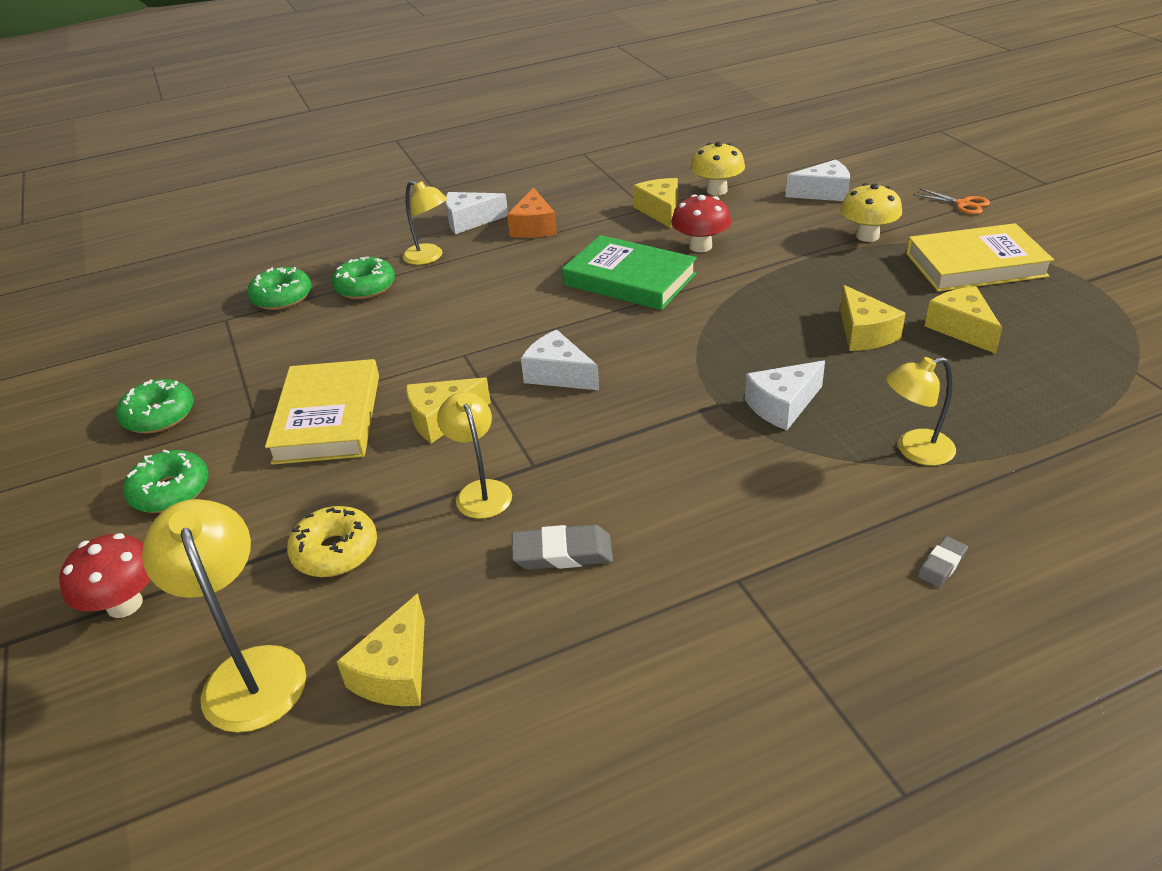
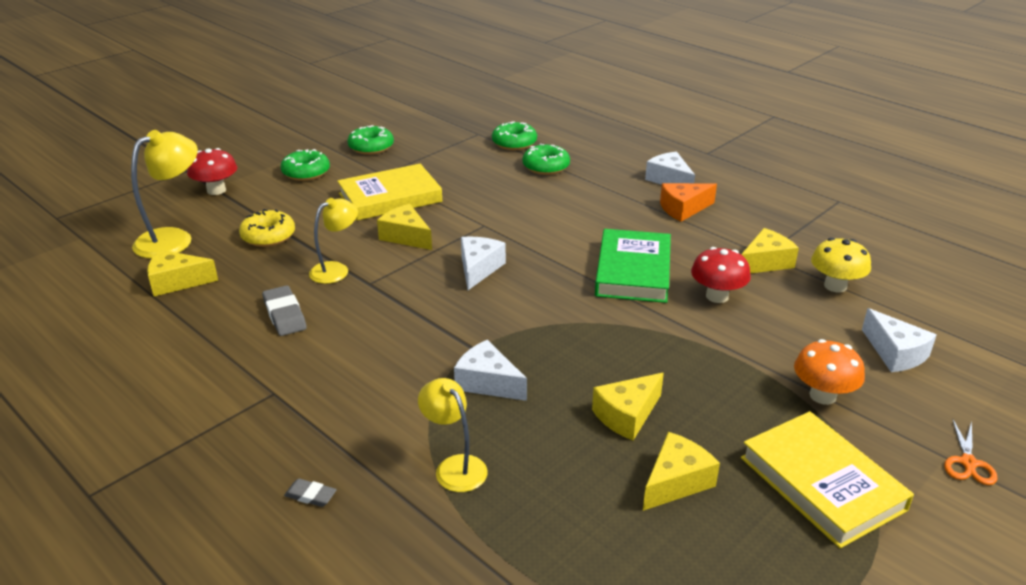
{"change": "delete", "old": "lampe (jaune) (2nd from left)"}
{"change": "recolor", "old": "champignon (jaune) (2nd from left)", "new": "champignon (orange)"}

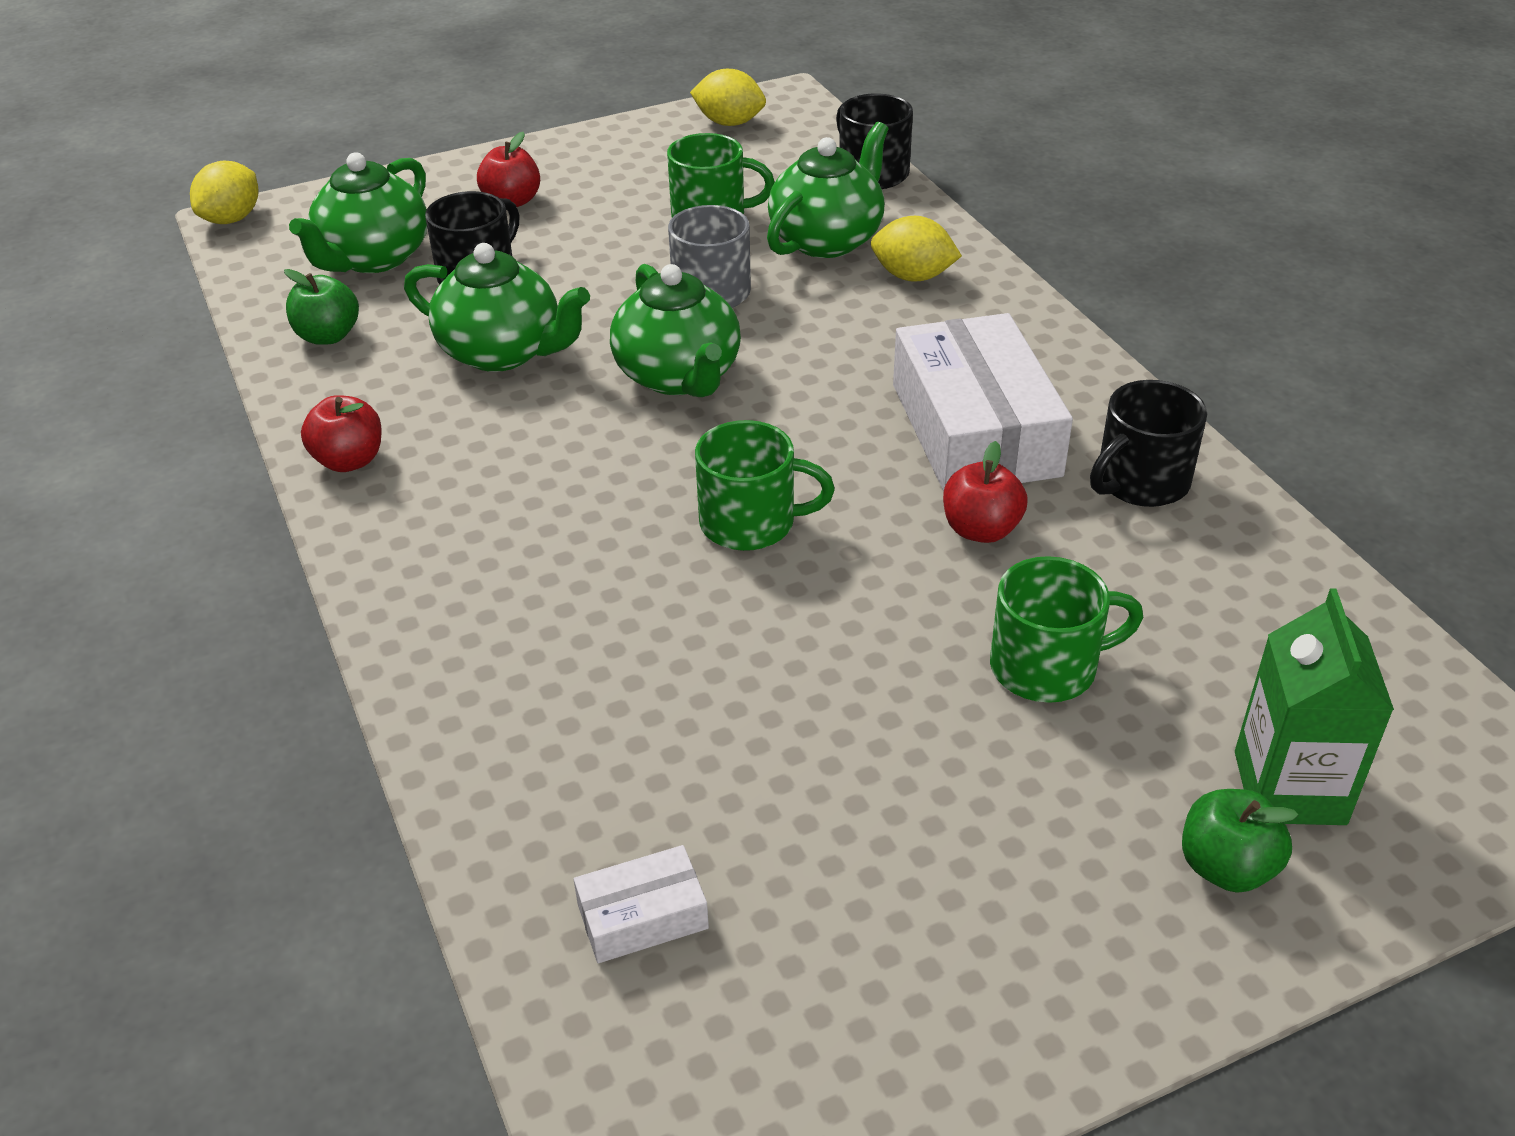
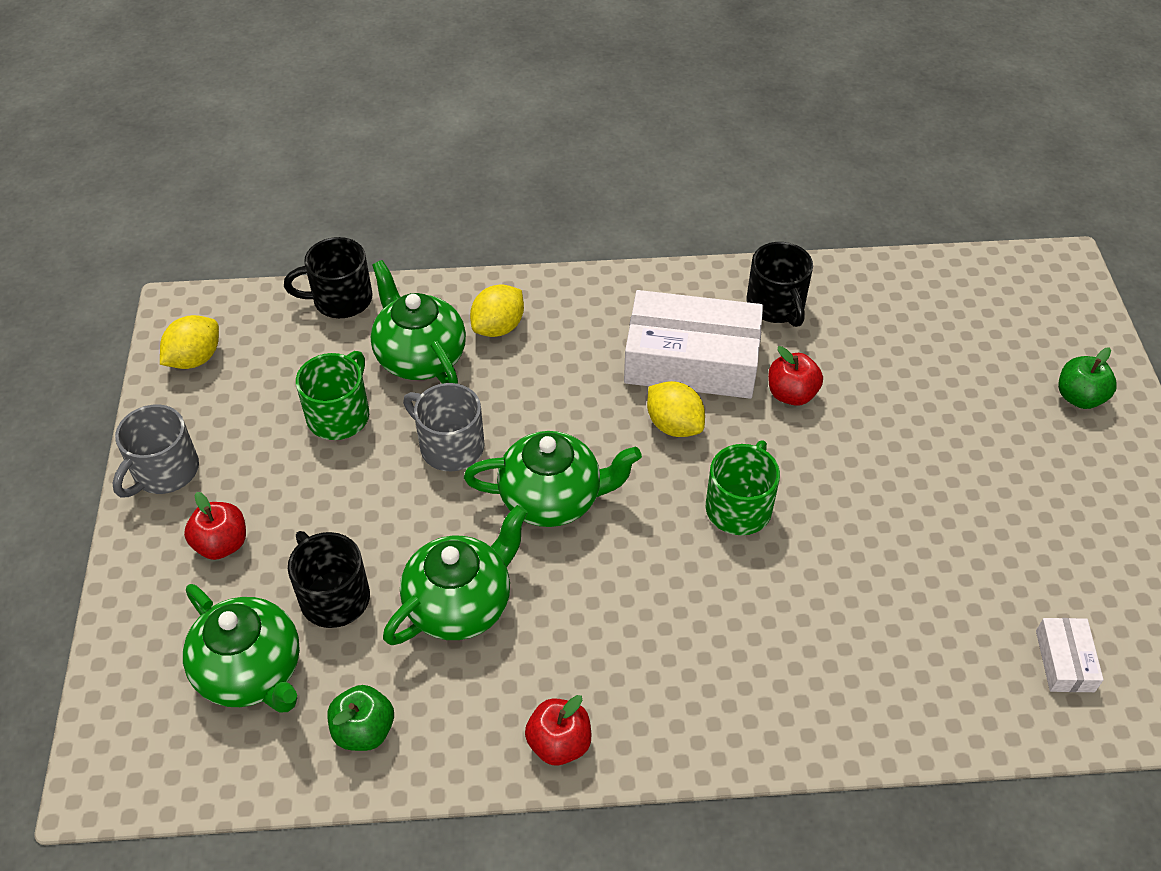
{"change": "delete", "old": "tasse (vert) (3rd from left)"}
{"change": "delete", "old": "brique de lait (vert)"}
{"change": "insert", "new": "tasse (gris) (1st from left)"}
{"change": "move", "old": "citron (jaune) (1st from left in the first image)", "new": "citron (jaune) (3rd from left)"}

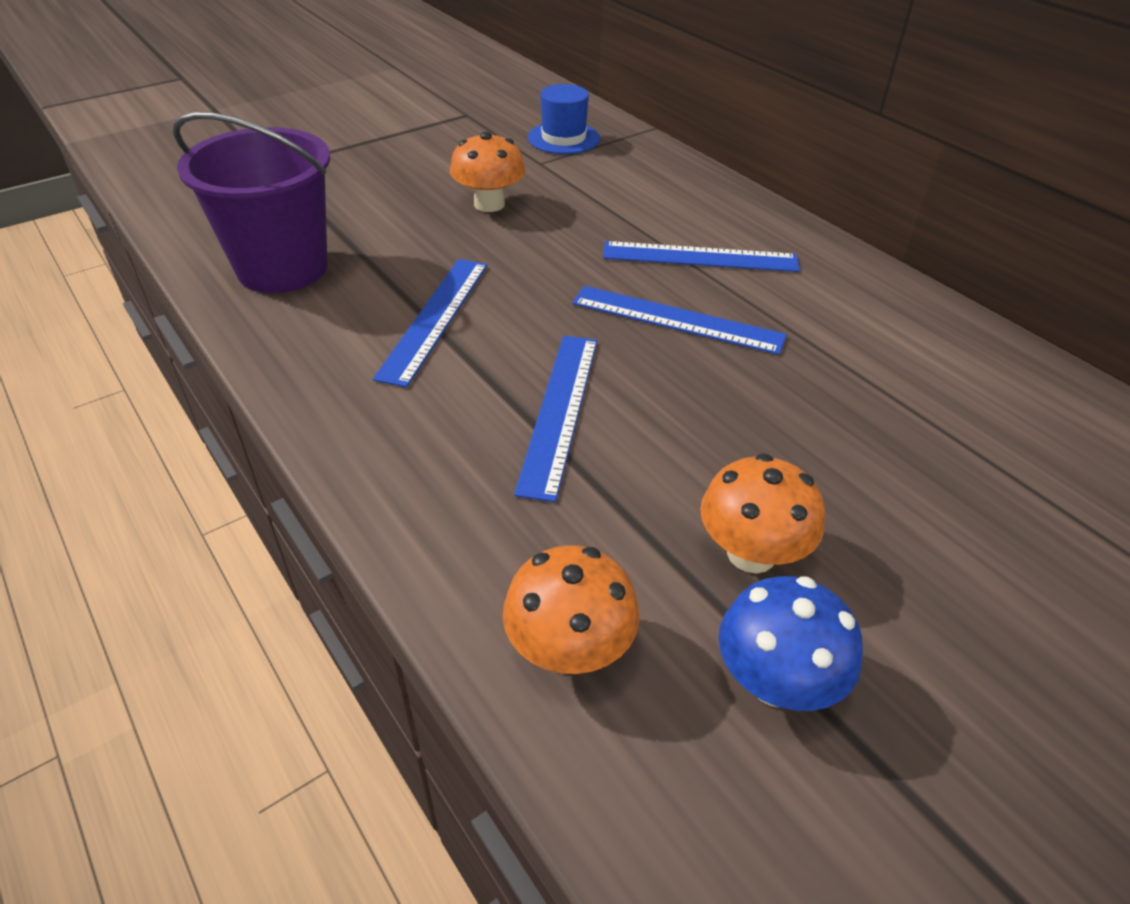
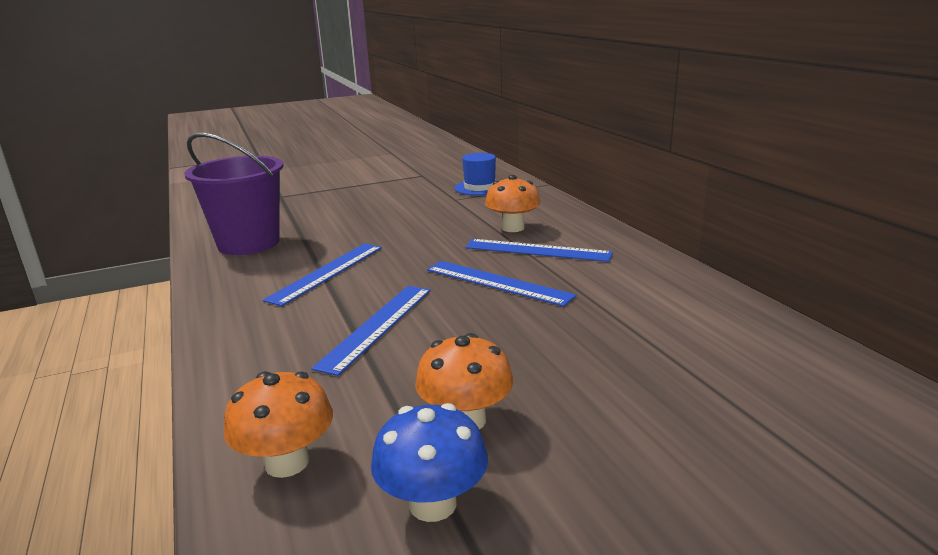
{"change": "move", "old": "champignon (orange) (1st from left in the first image)", "new": "champignon (orange) (3rd from left)"}

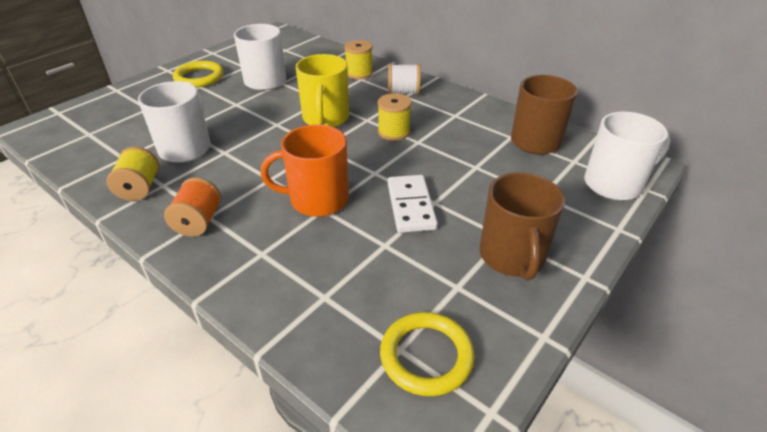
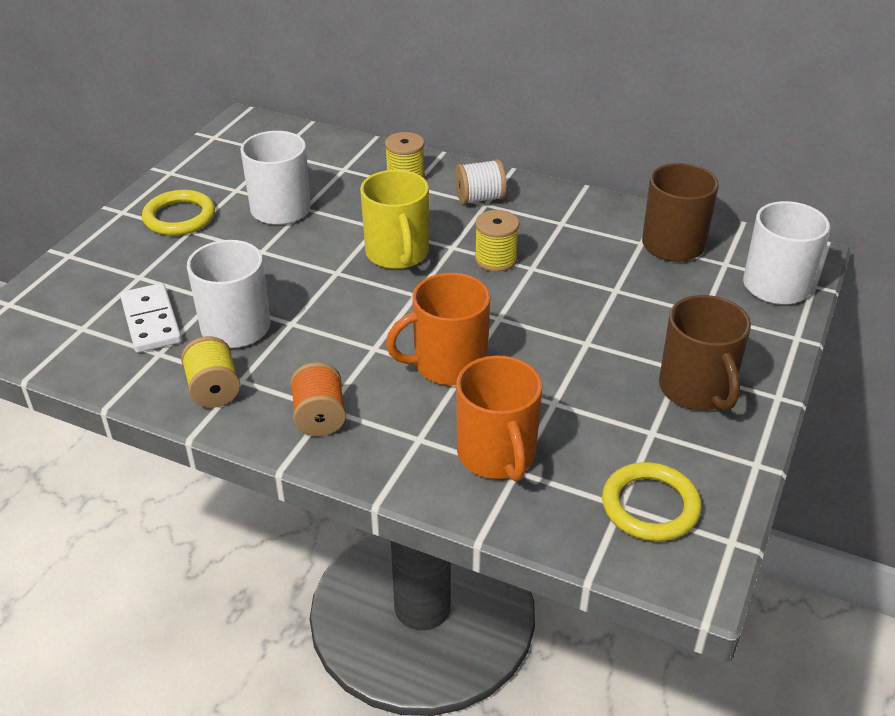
{"change": "insert", "new": "tasse (orange) (2nd from left)"}
{"change": "move", "old": "domino (blanc)"}

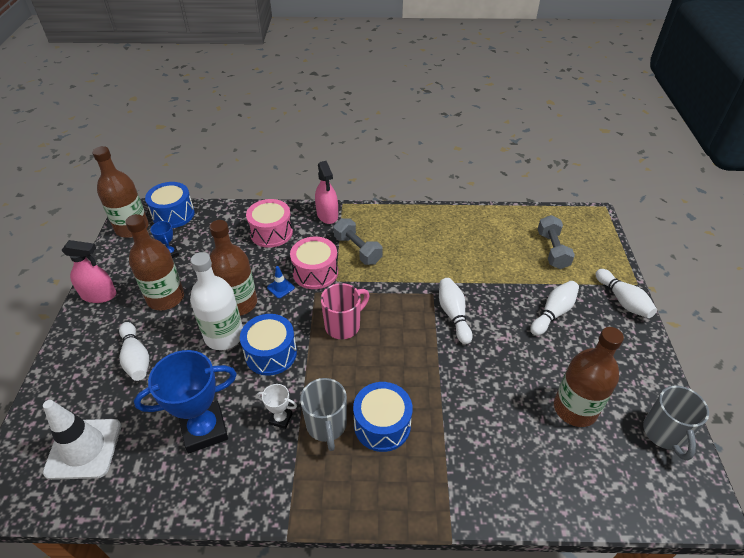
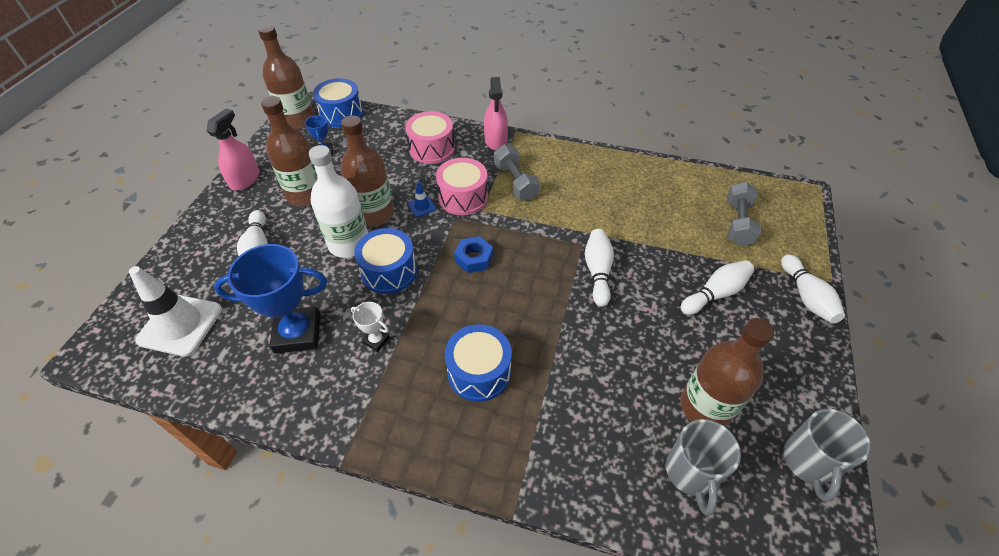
{"change": "move", "old": "tasse (gris) (1st from left)"}
{"change": "replace", "old": "tasse (rose)", "new": "écrou (bleu)"}
{"change": "rotate", "old": "vaporisateur (rose) (1st from left)", "degrees": -90}

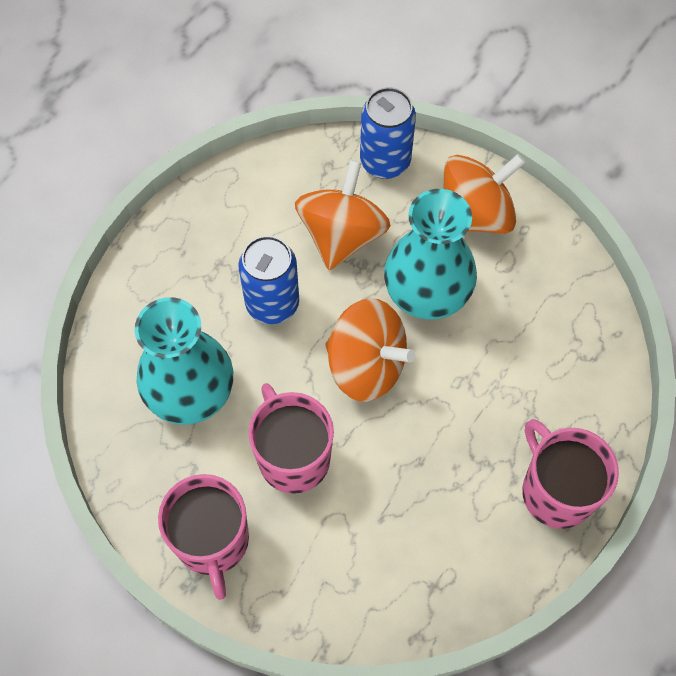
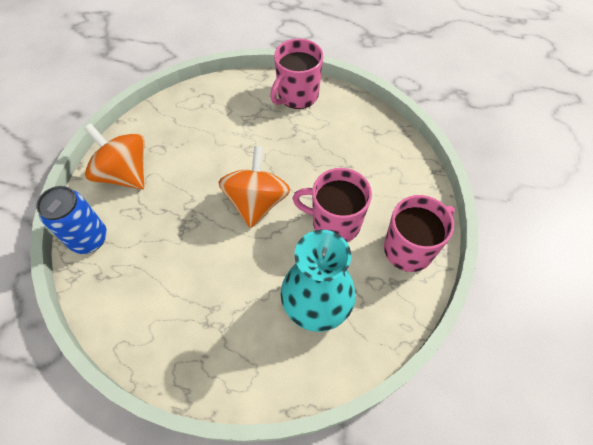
{"change": "delete", "old": "canette (bleu) (1st from left)"}
{"change": "delete", "old": "toupie (orange) (1st from left)"}
{"change": "delete", "old": "vase (turquoise) (2nd from left)"}
{"change": "rotate", "old": "tasse (rose) (2nd from left)", "degrees": 60}

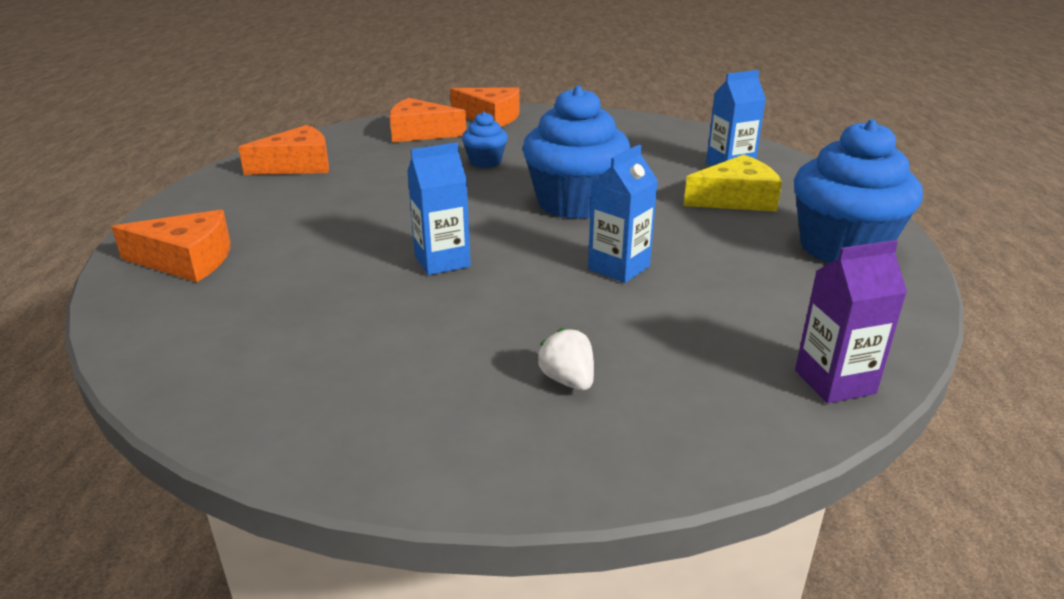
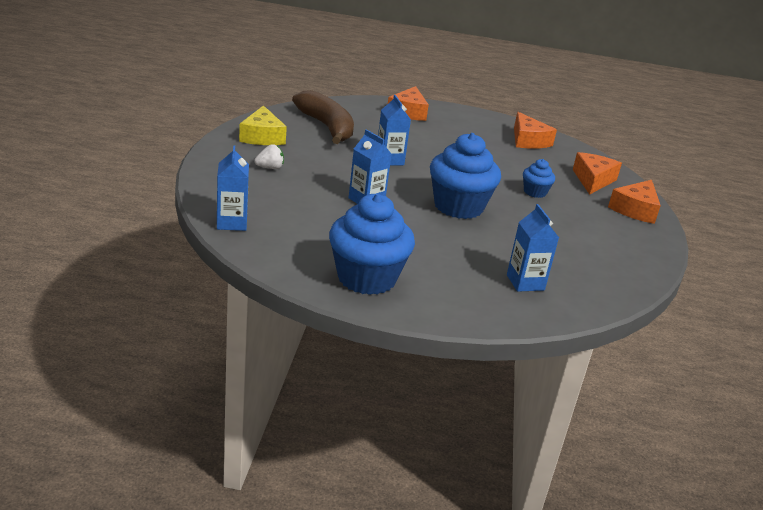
{"change": "insert", "new": "banane (marron)"}
{"change": "move", "old": "fromage (jaune)"}
{"change": "recolor", "old": "brique de lait (violet)", "new": "brique de lait (bleu) (1st from left)"}

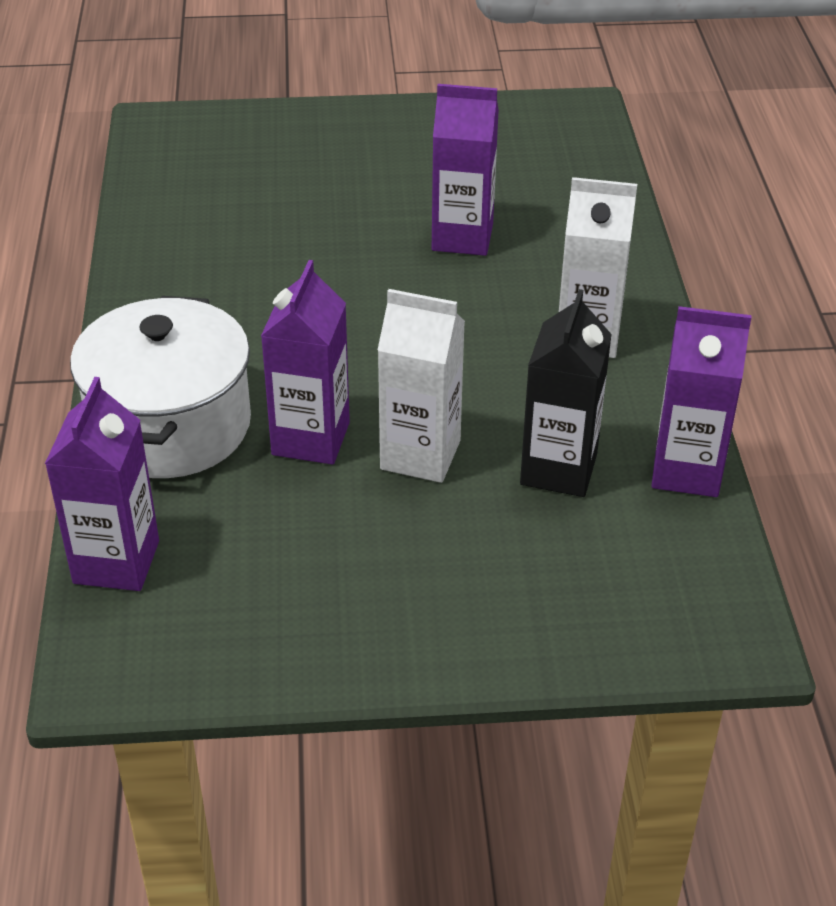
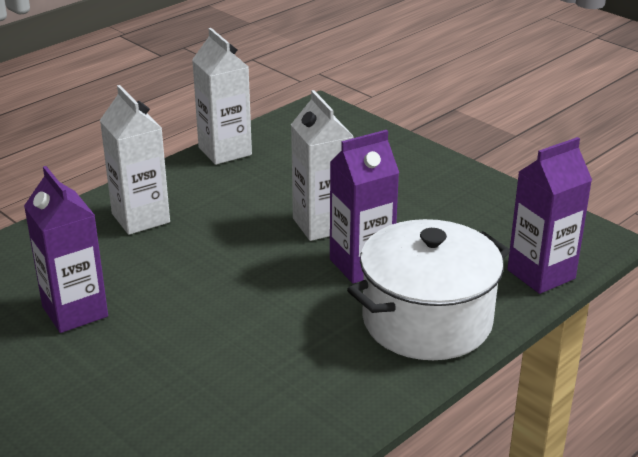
{"change": "delete", "old": "brique de lait (noir)"}
{"change": "recolor", "old": "brique de lait (violet) (4th from left)", "new": "brique de lait (blanc) (2nd from left)"}

